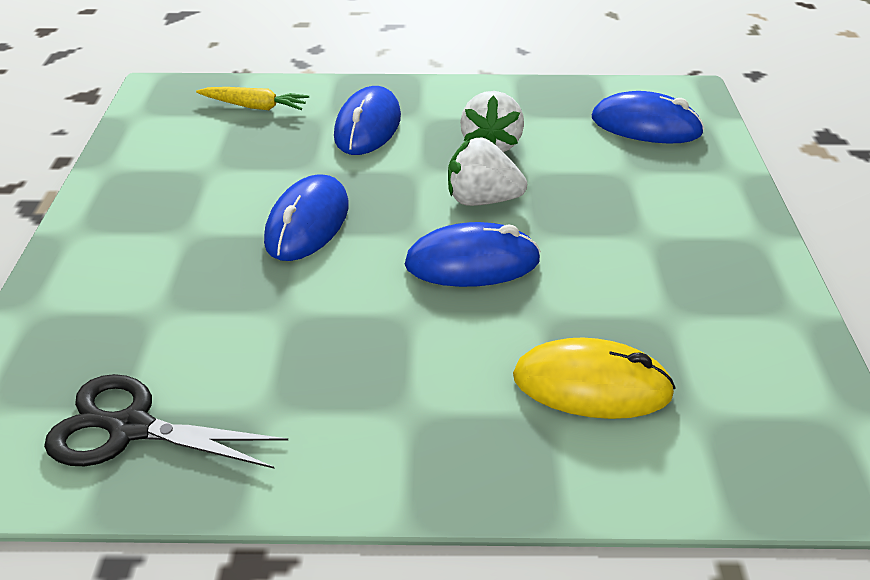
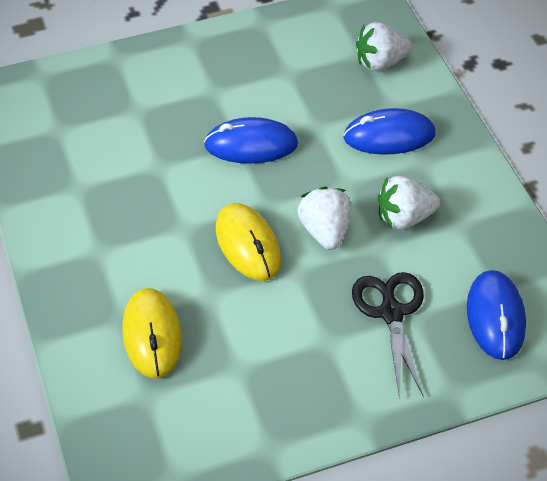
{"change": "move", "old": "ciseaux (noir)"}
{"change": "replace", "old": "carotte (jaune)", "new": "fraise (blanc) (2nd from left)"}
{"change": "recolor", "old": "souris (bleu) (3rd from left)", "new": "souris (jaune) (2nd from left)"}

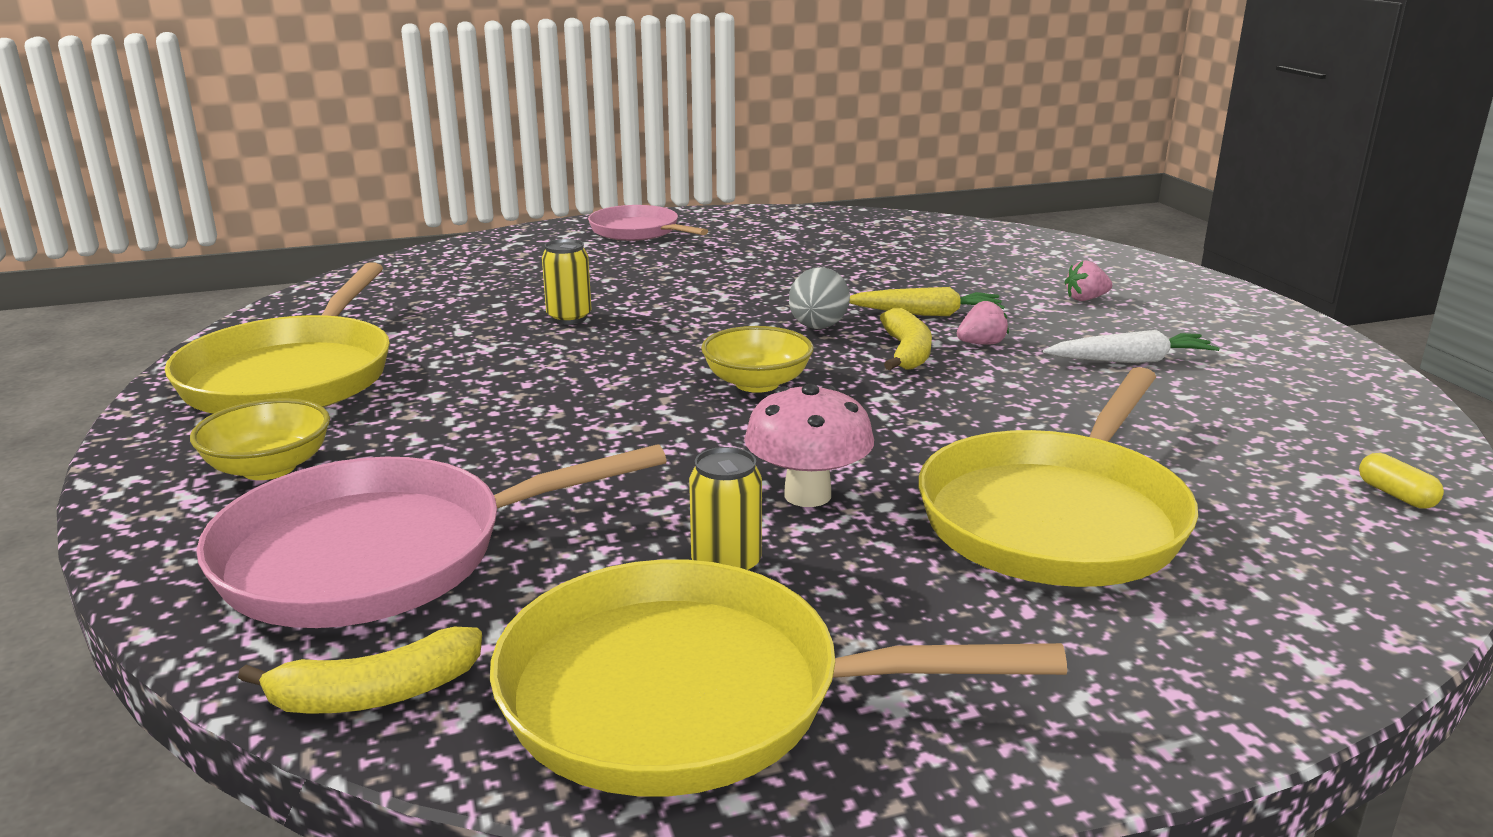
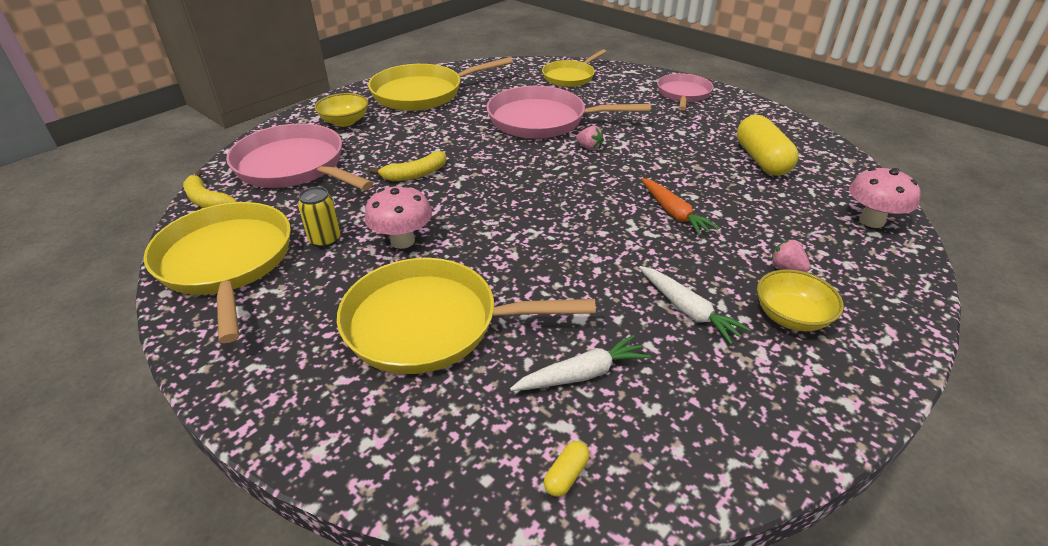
{"change": "delete", "old": "œuf (gris)"}
{"change": "insert", "new": "carotte (blanc) (1st from left)"}
{"change": "insert", "new": "poêle (jaune) (4th from left)"}
{"change": "insert", "new": "gélule (jaune) (2nd from left)"}
{"change": "insert", "new": "champignon (rose) (2nd from left)"}
{"change": "move", "old": "bol (jaune) (2nd from left)"}
{"change": "move", "old": "banane (jaune) (2nd from left)"}
{"change": "move", "old": "fraise (rose) (1st from left)"}
{"change": "replace", "old": "canette (jaune) (1st from left)", "new": "poêle (rose) (2nd from left)"}
{"change": "recolor", "old": "carotte (jaune)", "new": "carotte (orange)"}

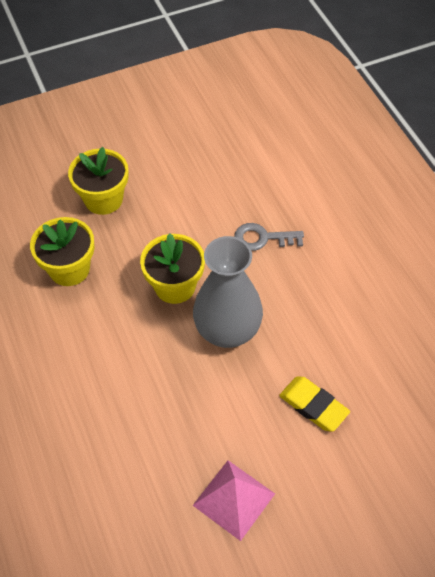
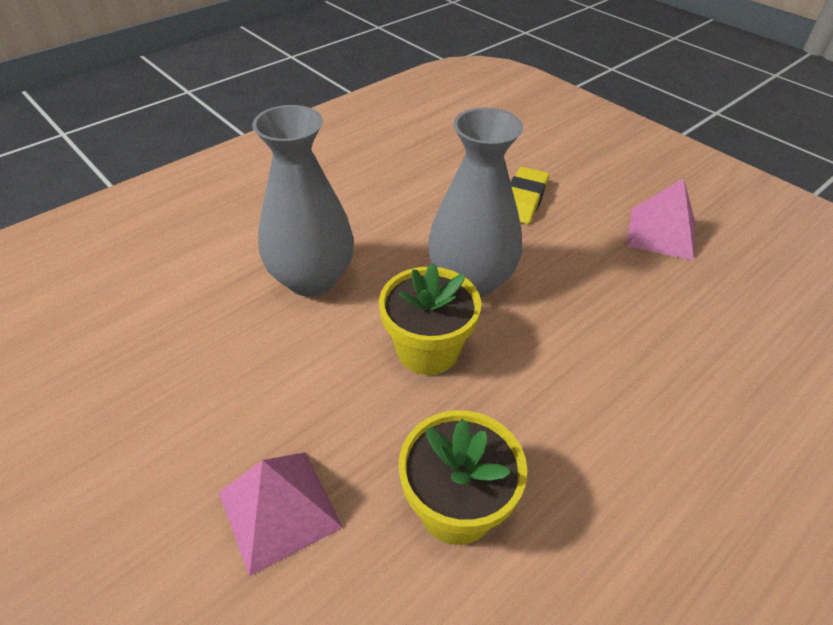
{"change": "replace", "old": "pot de fleurs (jaune) (2nd from left)", "new": "pyramide (rose) (1st from left)"}
{"change": "replace", "old": "clé (gris)", "new": "vase (gris) (1st from left)"}

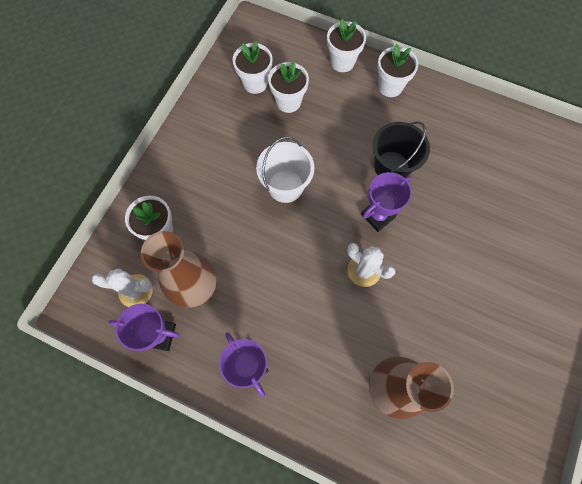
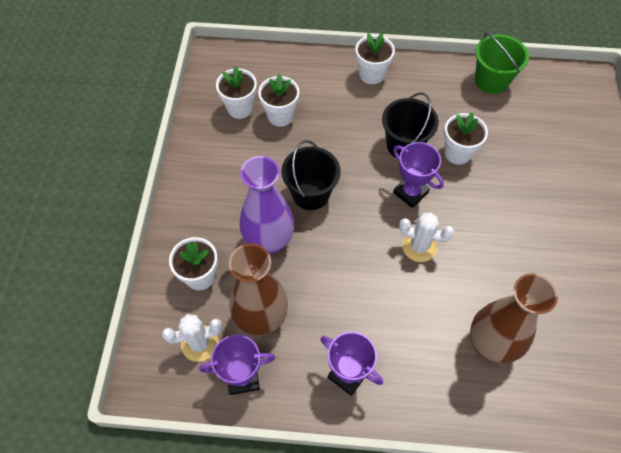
{"change": "insert", "new": "vase (violet)"}
{"change": "insert", "new": "seau (vert)"}
{"change": "move", "old": "pot de fleurs (blanc) (4th from left in the first image)", "new": "pot de fleurs (blanc) (5th from left)"}
{"change": "recolor", "old": "seau (blanc)", "new": "seau (noir) (1st from left)"}
{"change": "rotate", "old": "trophée (violet) (3rd from left)", "degrees": -75}

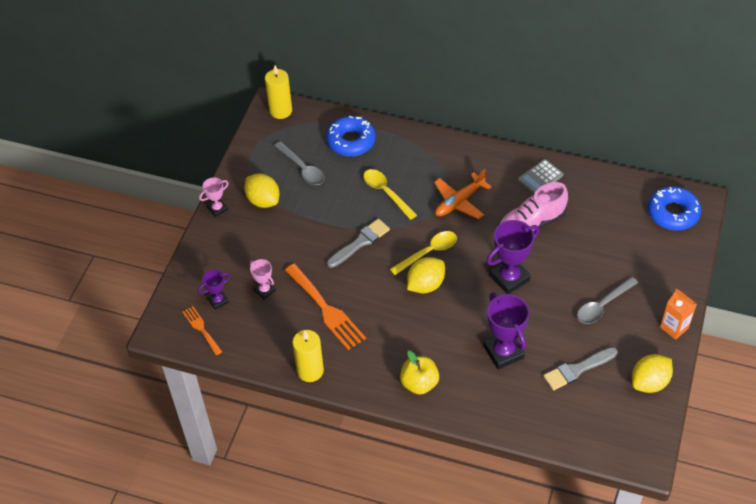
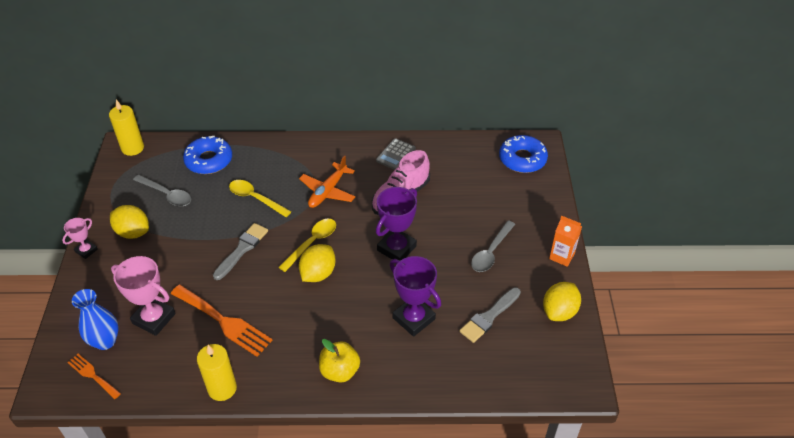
{"change": "replace", "old": "trophée (violet) (1st from left)", "new": "vase (bleu)"}
{"change": "resize", "old": "trophée (rose) (2nd from left)", "factor": 1.82}

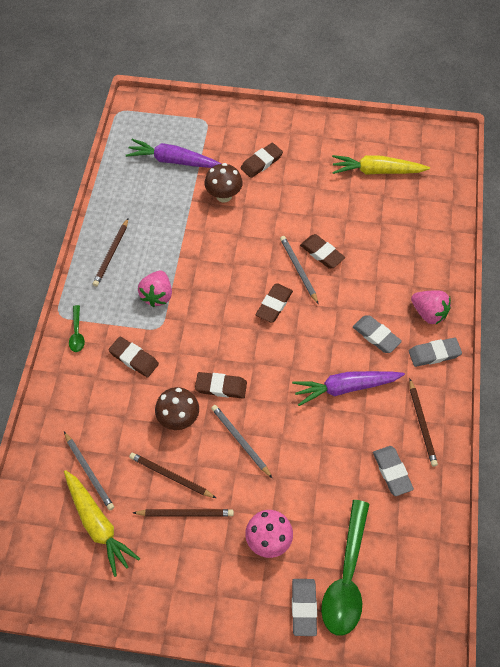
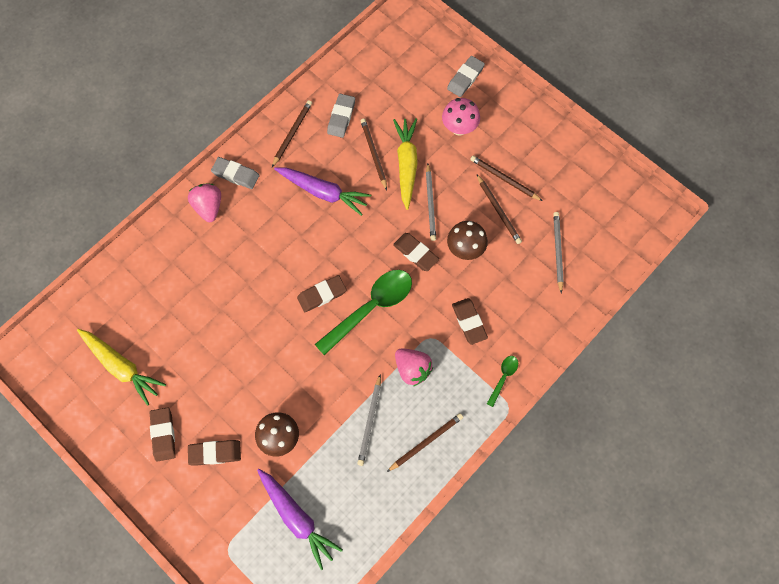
{"change": "delete", "old": "gomme (gris) (2nd from left)"}
{"change": "insert", "new": "crayon (marron) (2nd from left)"}
{"change": "move", "old": "carotte (jaune) (1st from left in the first image)", "new": "carotte (jaune) (2nd from left)"}
{"change": "move", "old": "crayon (gris) (3rd from left in the first image)", "new": "crayon (gris) (1st from left)"}
{"change": "move", "old": "gomme (marron) (5th from left in the first image)", "new": "gomme (marron) (1st from left)"}
{"change": "move", "old": "cuillère (vert) (2nd from left in the first image)", "new": "cuillère (vert) (1st from left)"}
{"change": "rotate", "old": "fraise (rose) (1st from left in the first image)", "degrees": 90}

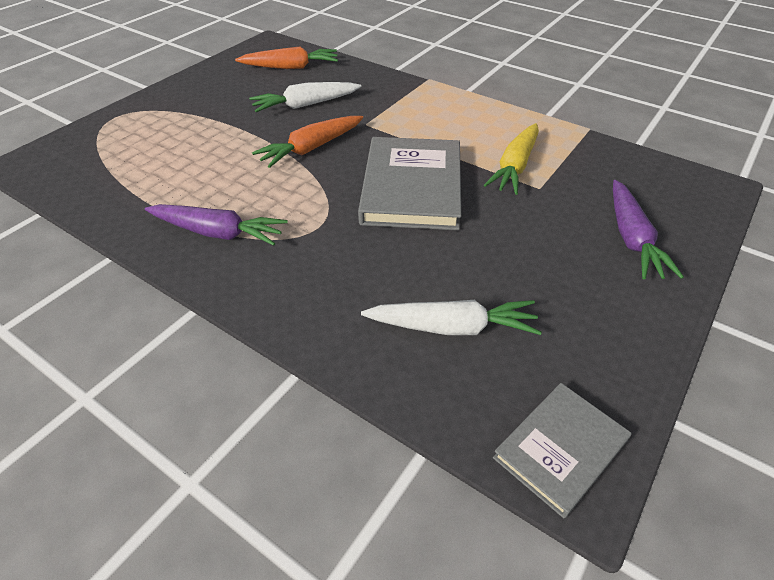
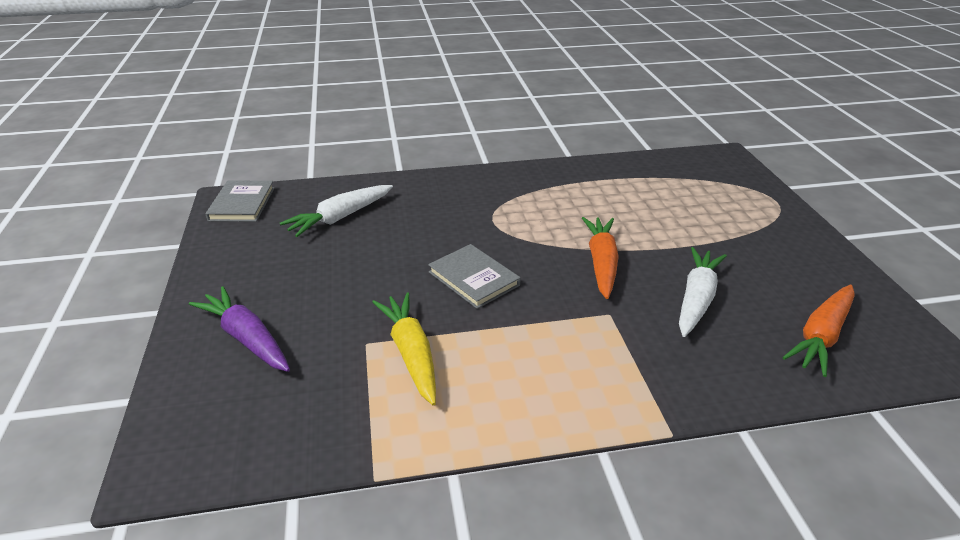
{"change": "delete", "old": "carotte (violet) (1st from left)"}
{"change": "resize", "old": "livre (gris) (1st from left in the first image)", "factor": 0.58}

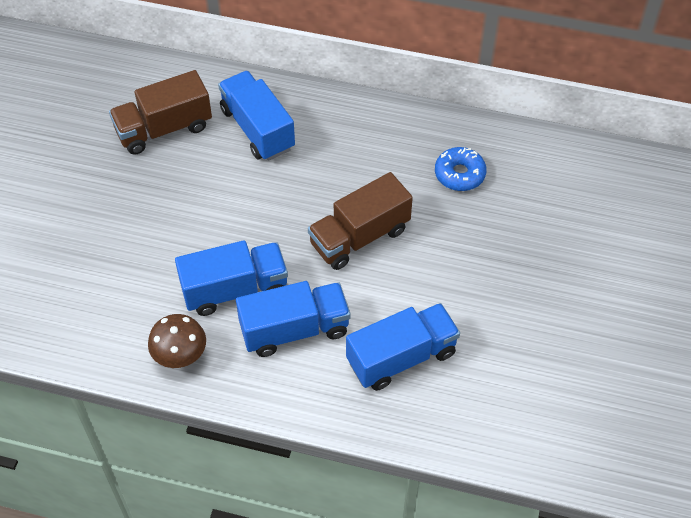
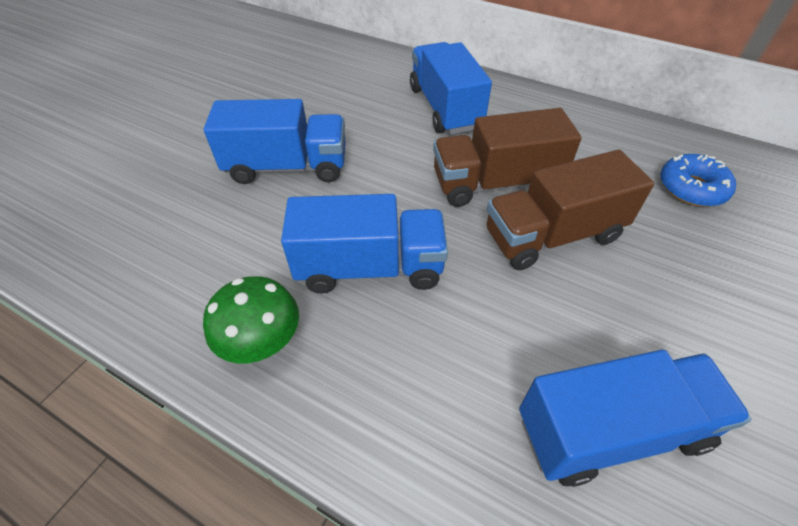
{"change": "move", "old": "camion (marron) (1st from left)"}
{"change": "move", "old": "camion (bleu) (3rd from left in the first image)", "new": "camion (bleu) (1st from left)"}
{"change": "recolor", "old": "champignon (marron)", "new": "champignon (vert)"}

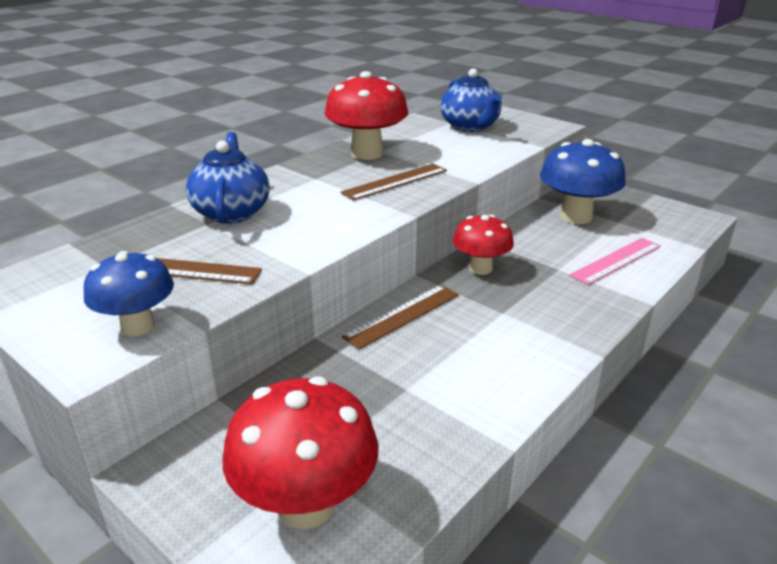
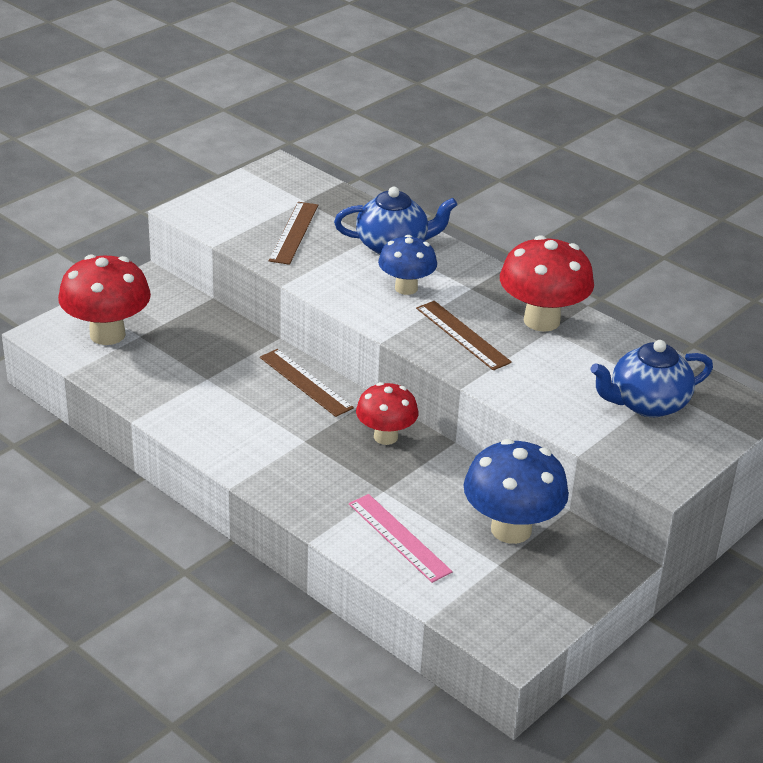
{"change": "move", "old": "champignon (bleu) (1st from left)"}

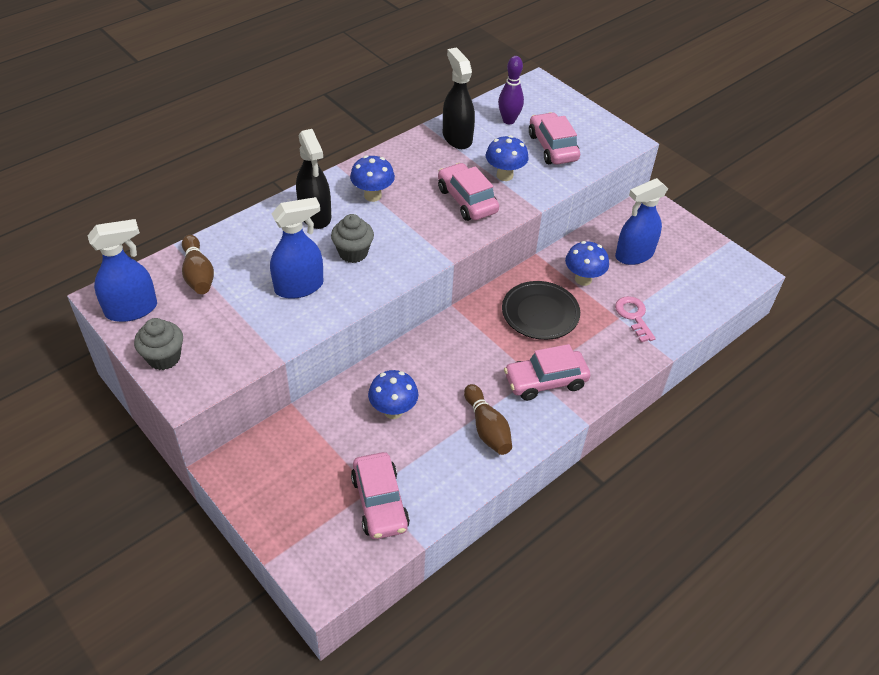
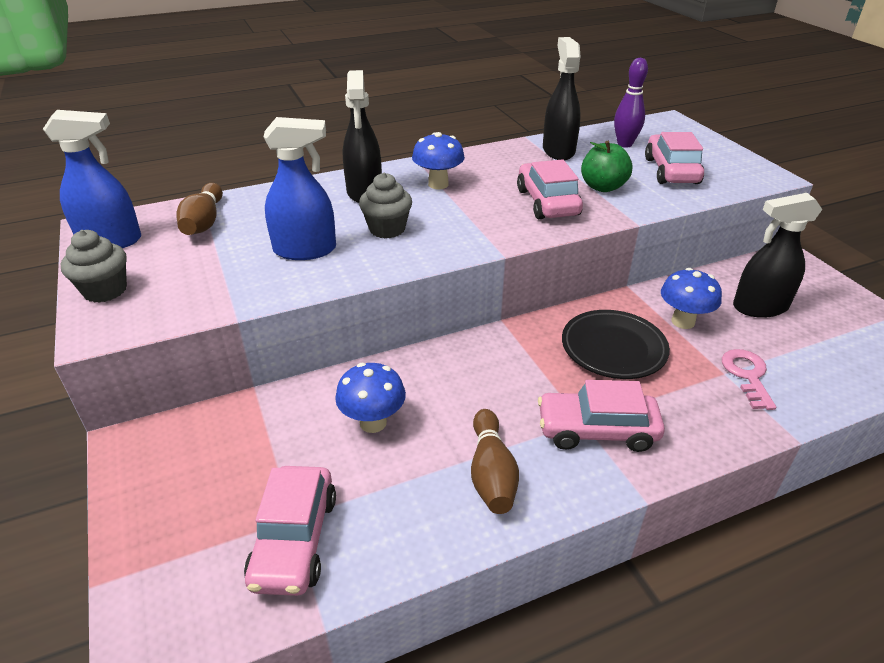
{"change": "replace", "old": "champignon (bleu) (3rd from left)", "new": "pomme (vert)"}
{"change": "recolor", "old": "vaporisateur (bleu) (3rd from left)", "new": "vaporisateur (noir) (3rd from left)"}

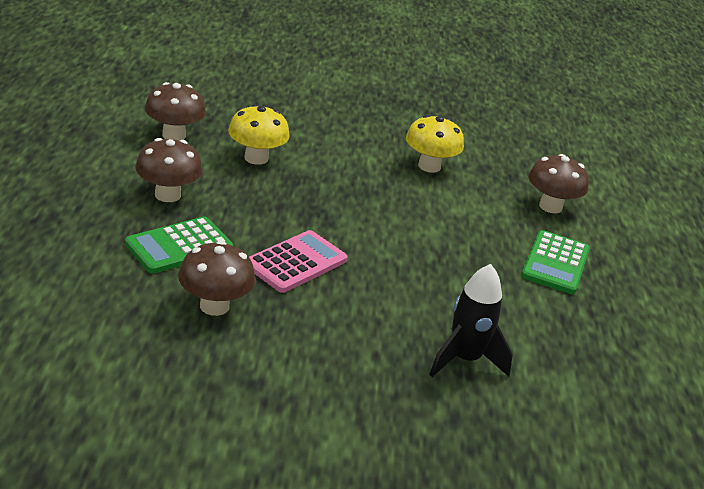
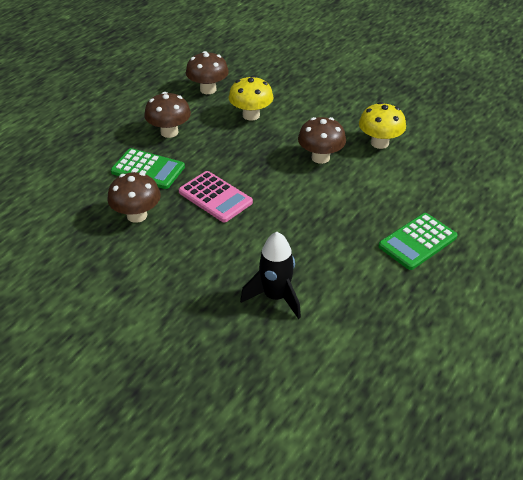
{"change": "move", "old": "champignon (marron) (4th from left)"}
{"change": "rotate", "old": "calculatrice (vert) (1st from left)", "degrees": -150}
{"change": "rotate", "old": "calculatrice (rose)", "degrees": 60}

